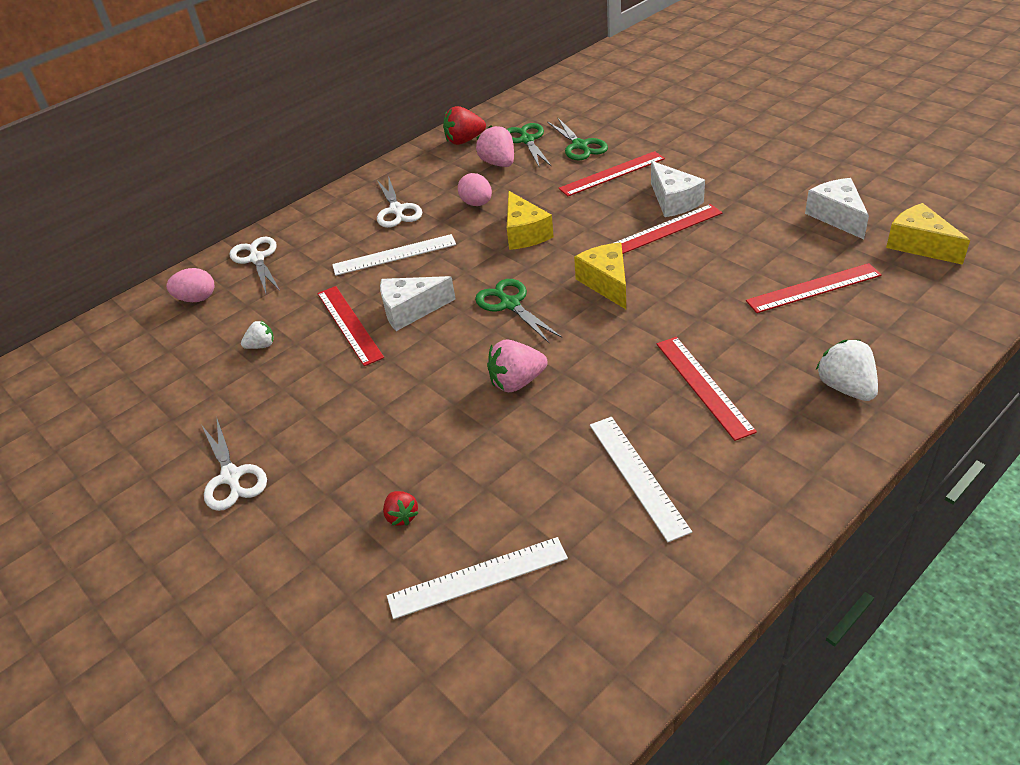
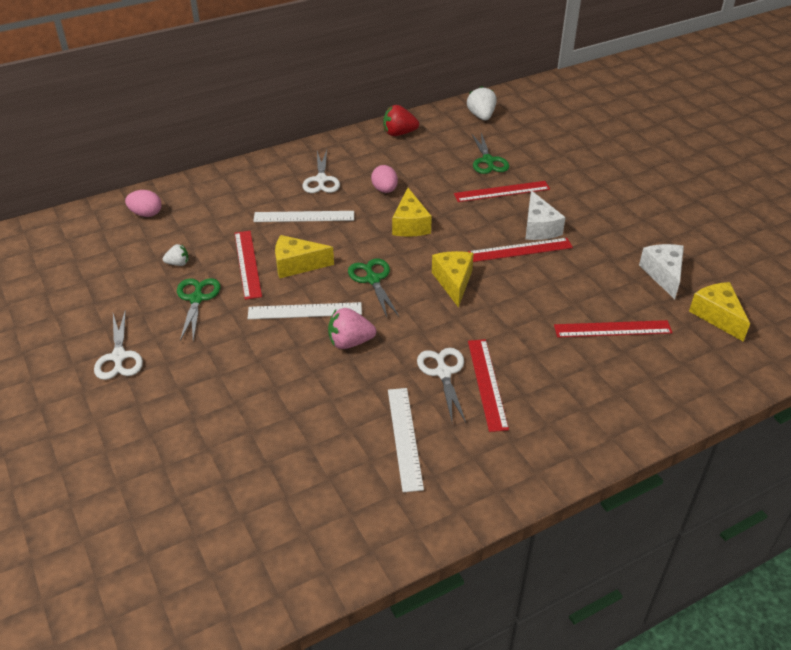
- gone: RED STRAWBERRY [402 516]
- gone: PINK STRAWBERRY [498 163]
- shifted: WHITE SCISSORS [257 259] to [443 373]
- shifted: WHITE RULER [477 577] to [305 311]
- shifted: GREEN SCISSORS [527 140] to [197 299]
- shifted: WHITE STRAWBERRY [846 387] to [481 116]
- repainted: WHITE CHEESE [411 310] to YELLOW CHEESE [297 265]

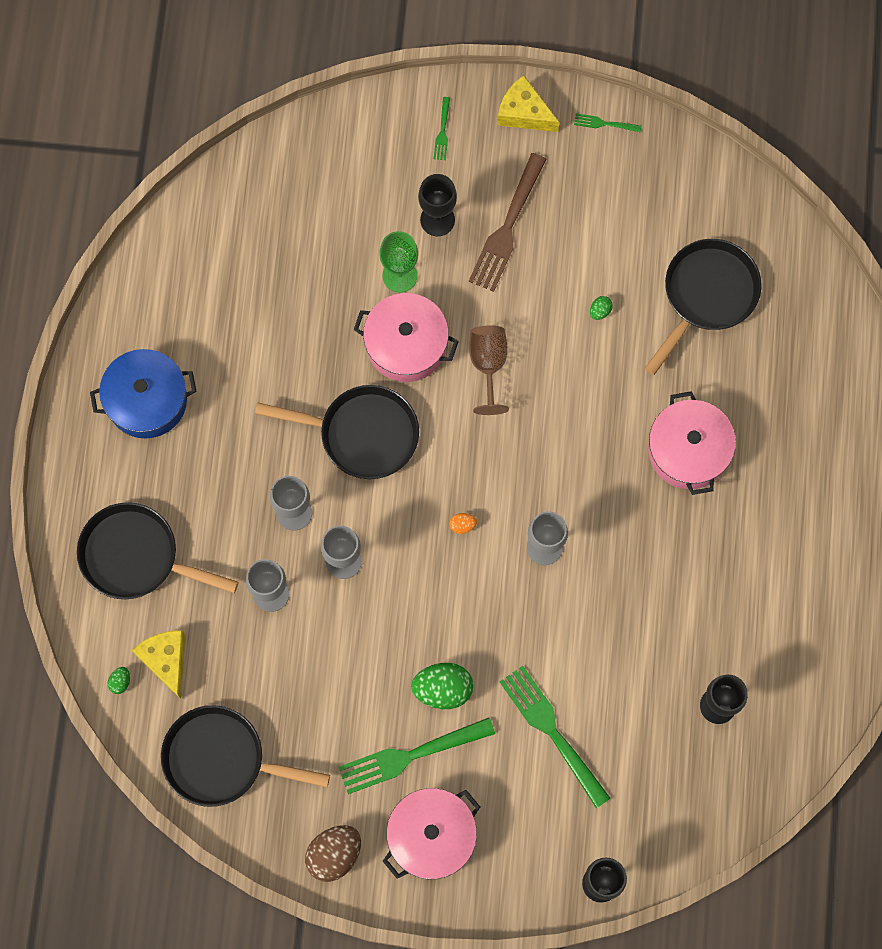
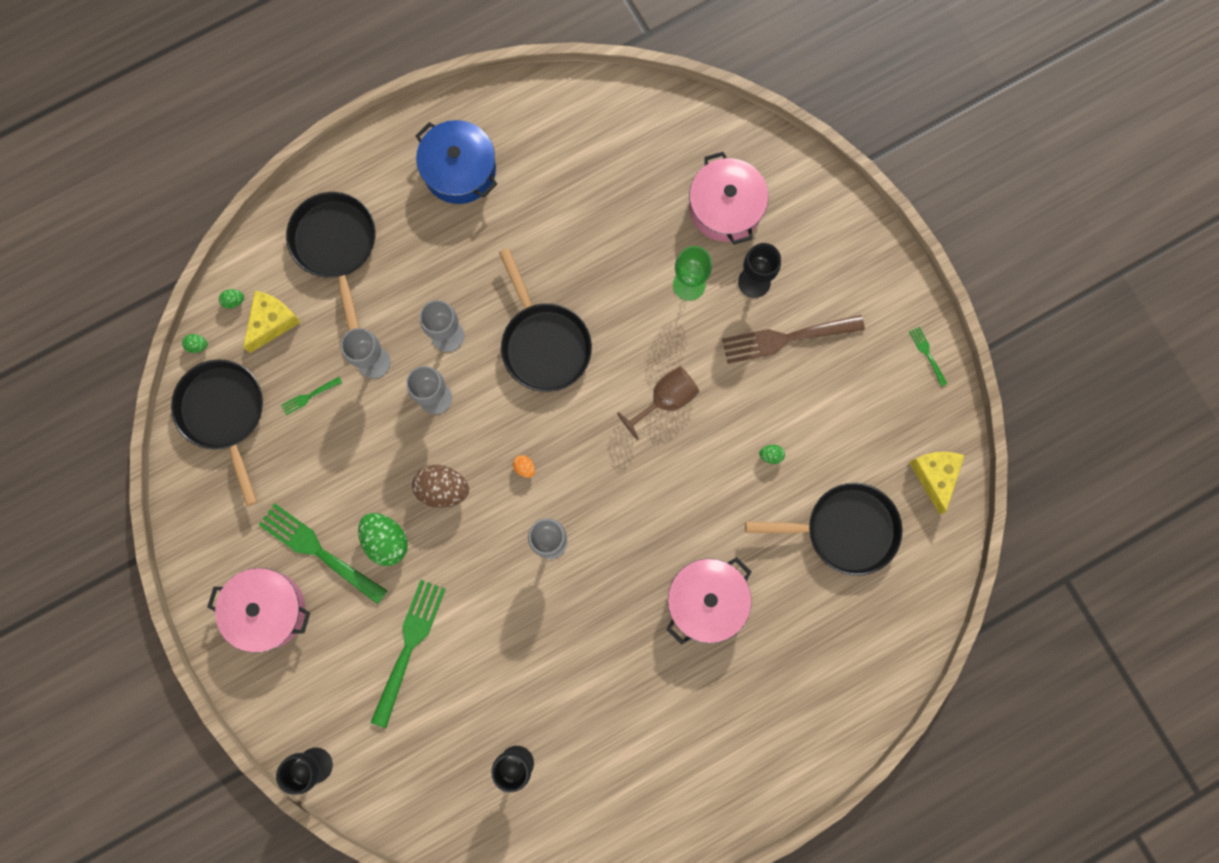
- new: GREEN EGG [197 345]
- shifted: BROWN EGG [334 855] to [443 489]
- shifted: PINK POT [406 344] to [725 207]
- shifted: GREEN FORK [442 131] to [309 396]
- shifted: YELLOW CHEESE [524 113] to [934 476]

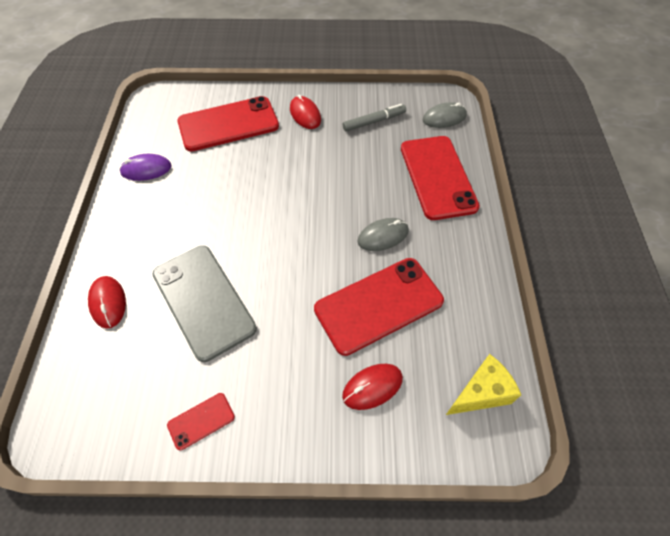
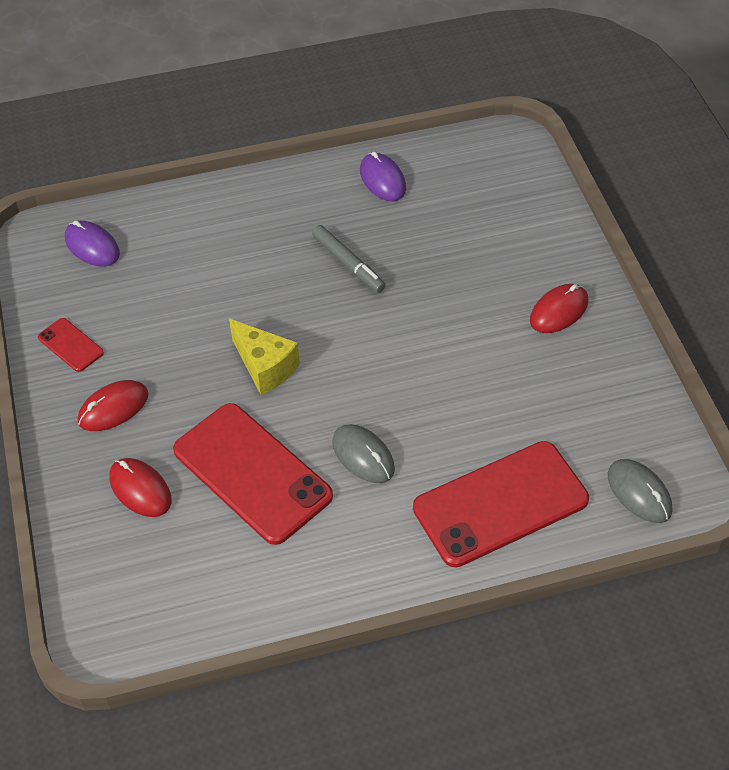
- gone: GREY PHONE [204 301]
- gone: RED PHONE [228 124]
- new: PURPLE MOUSE [92 246]
- shifted: RED MOUSE [108 302] to [113 408]
- shifted: GREY MARKER [374 121] to [348 264]
- shifted: YELLOW CHEESE [480 393] to [265 367]

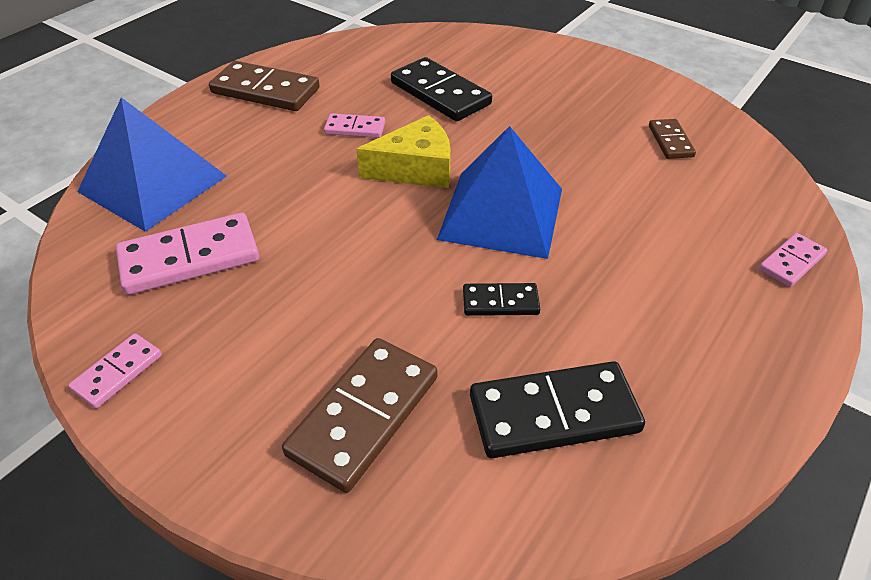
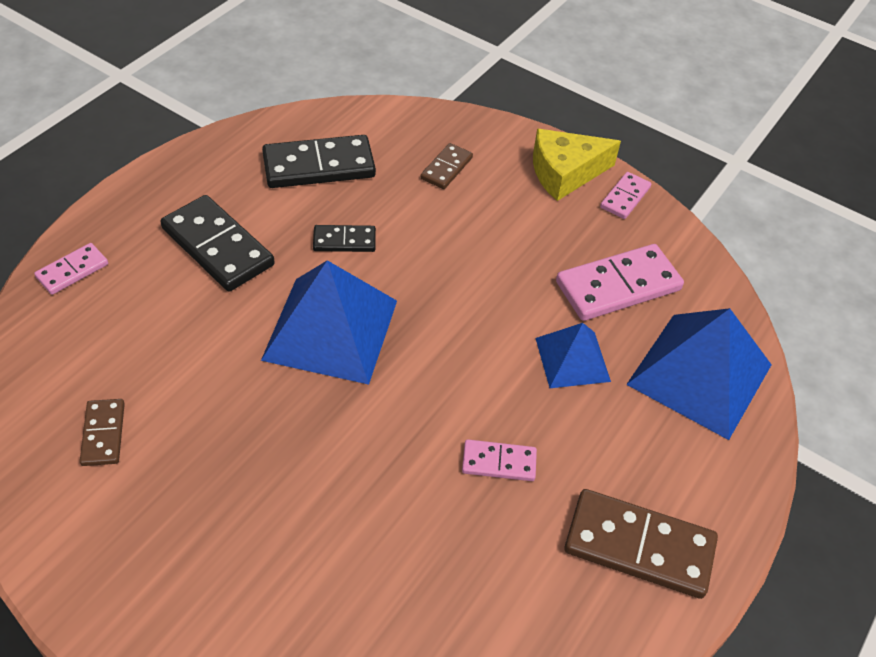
- new: BLUE PYRAMID [572 359]
- shifted: YELLOW CHEESE [415 168] to [565 173]
- shifted: BLACK DOMINO [440 93] to [217 247]
- scaled: BROWN DOMINO [364 415] = [446 168] x0.54

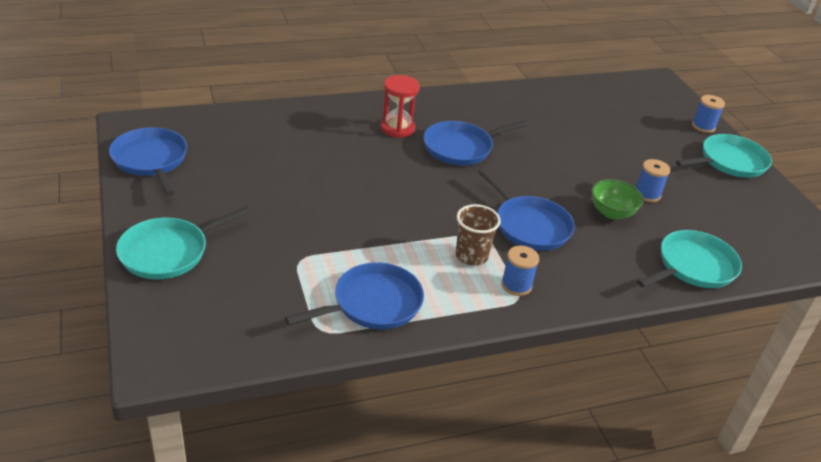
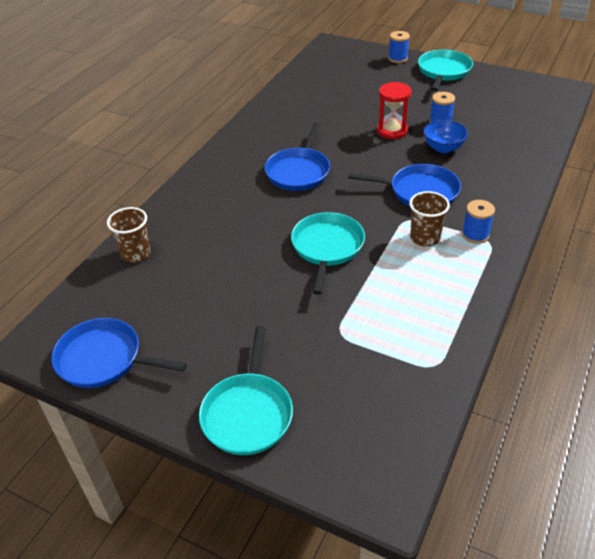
- gone: BLUE PAN [373 303]
- new: BROWN CUP [136 253]
- shifted: RED HOURGLASS [397 128] to [392 131]
- shifted: TURQUOISE PAN [693 266] to [327 247]
- repainted: GREEN BOWL [611 213] to BLUE BOWL [443 148]

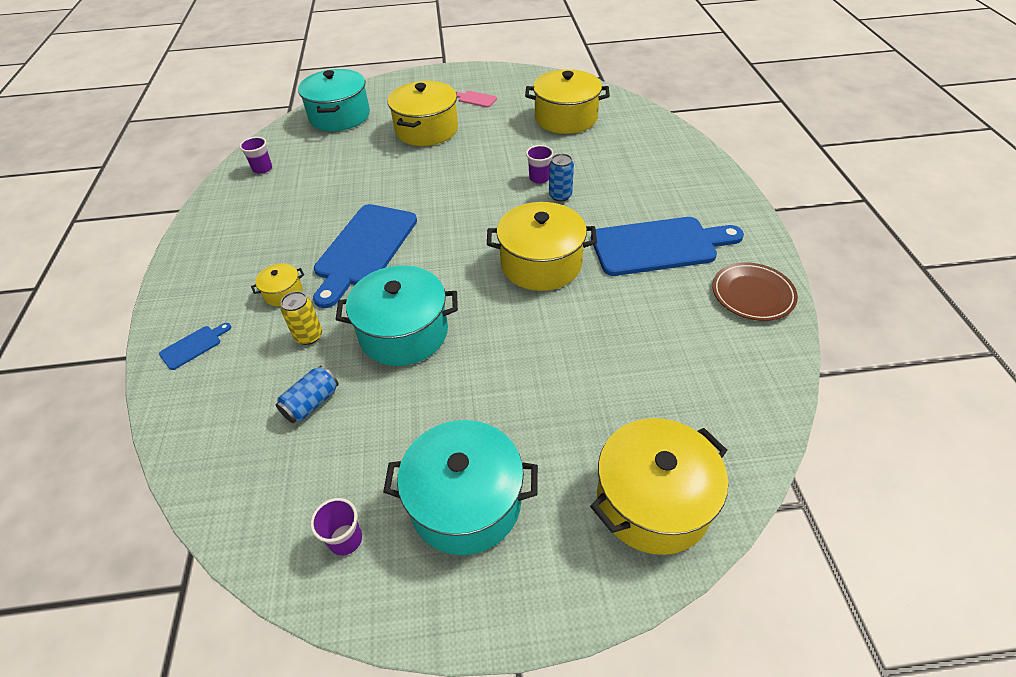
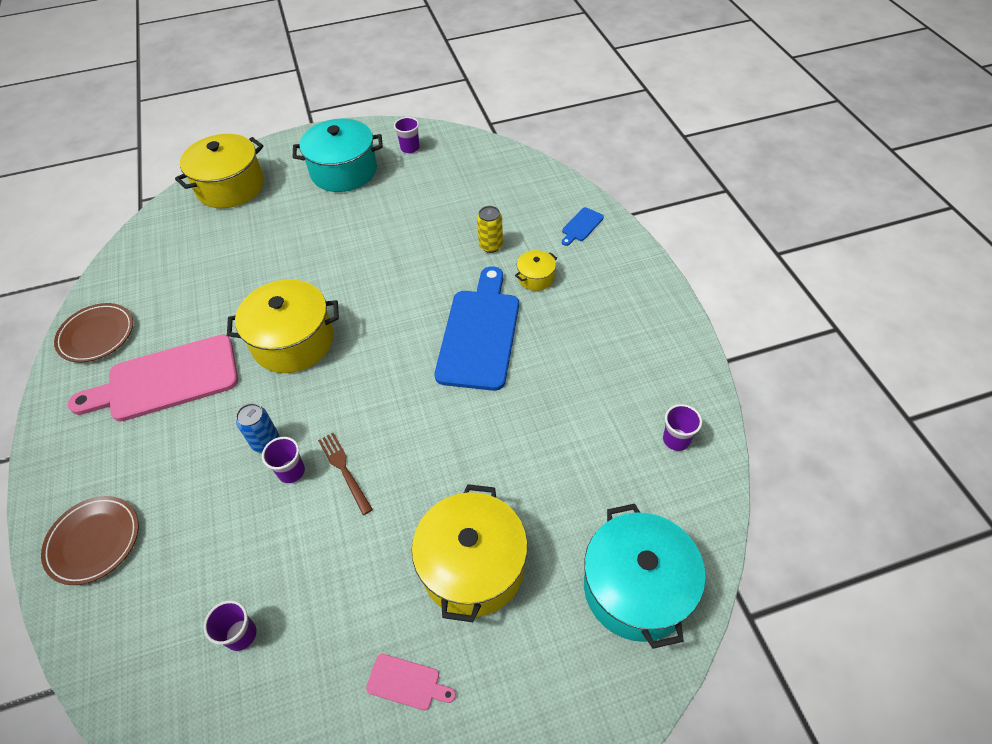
- gone: BLUE CAN [311 403]
- gone: TURQUOISE POT [404 333]
- new: BROWN PLATE [94 541]
- new: BROWN FORK [344 470]
- swapped: YELLOW POT [566 118] to PURPLE CUP [241 635]
- repainted: BLUE CUTTING BOARD [659 246] to PINK CUTTING BOARD [166 380]

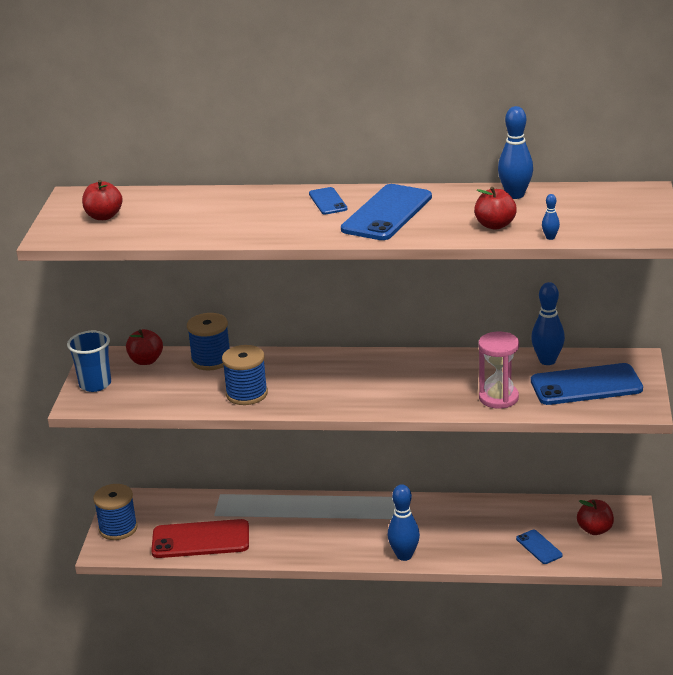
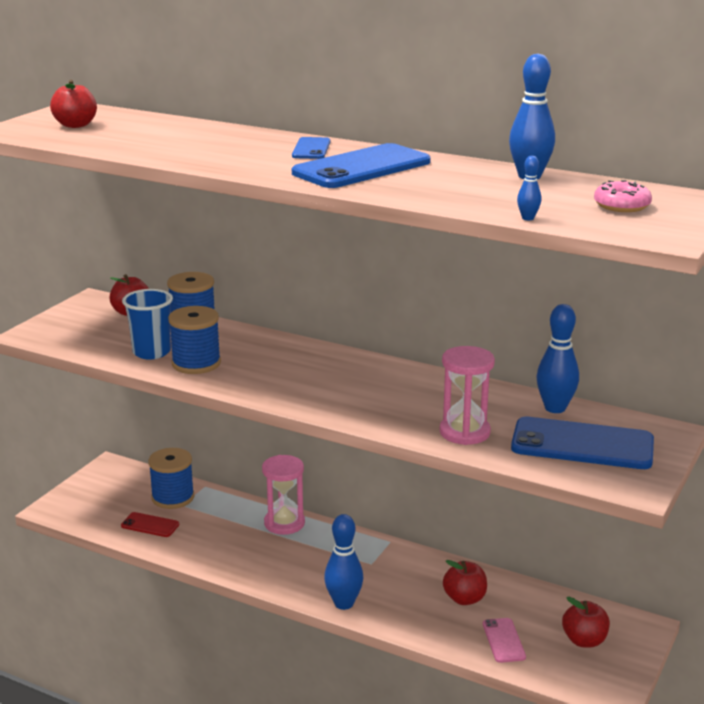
- new: PINK HOURGLASS [284 523]
- new: PINK DONUT [621 206]
- shifted: BLUE CUP [95 384] to [151 352]
- shifted: BLUE SPOOL [118 528] to [173 497]
- shifted: RED APPLE [495 225] to [464 599]
- repainted: BLUE PHONE [539 547] to PINK PHONE [503 640]
- scaled: RED PHONE [200 540] = [150 525] x0.50

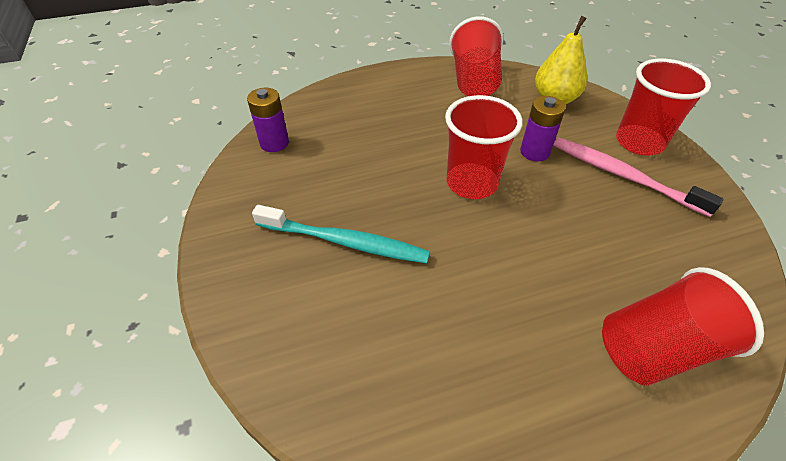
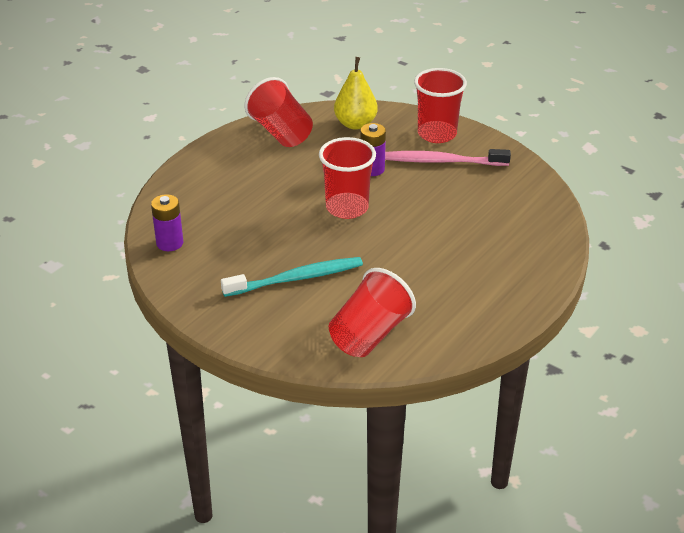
- shifted: RED CUP [657 348] to [369 335]

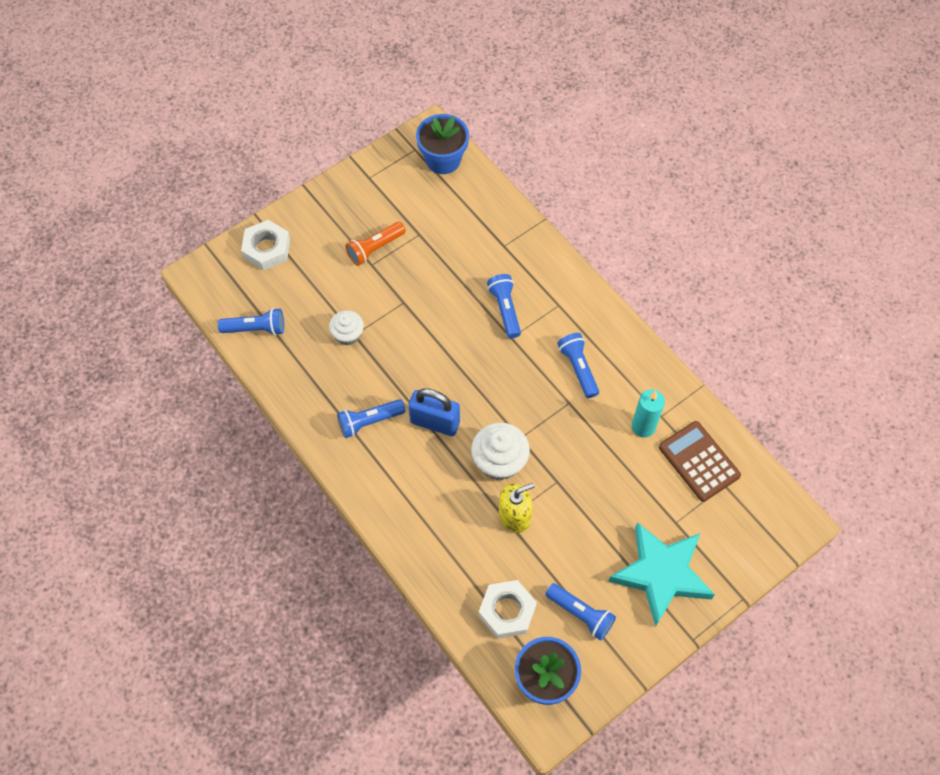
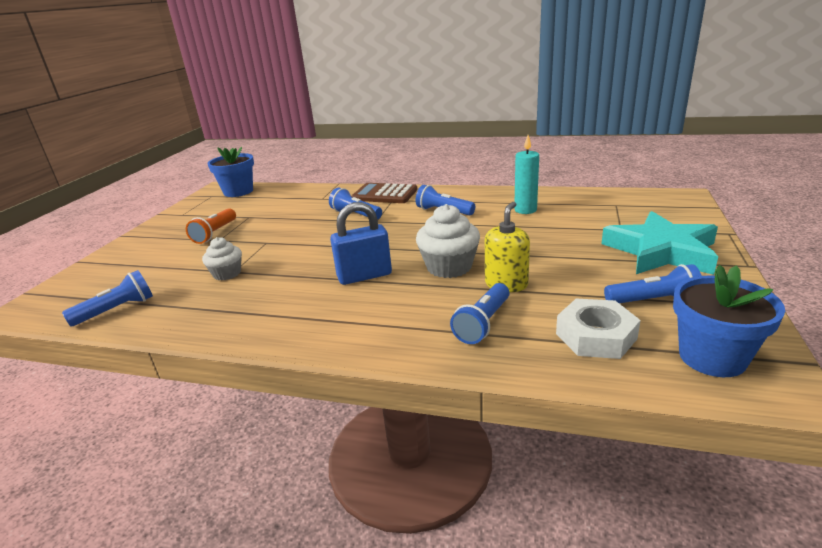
- gone: WHITE NUT [267 249]
- shifted: BLUE FLASHLIGHT [369 422] to [483 323]
- shifted: BROWN CALCULATOR [699 461] to [384 194]

